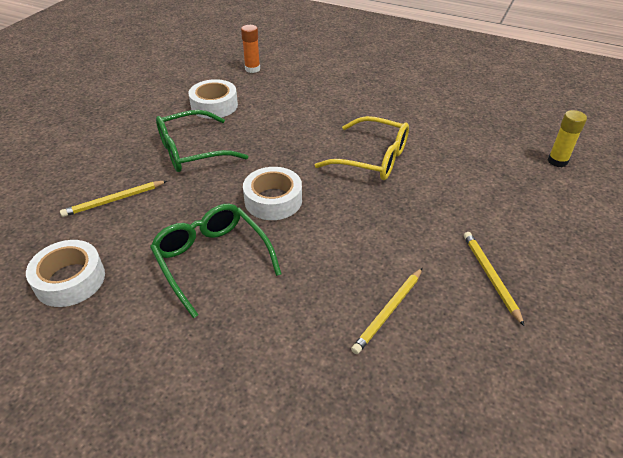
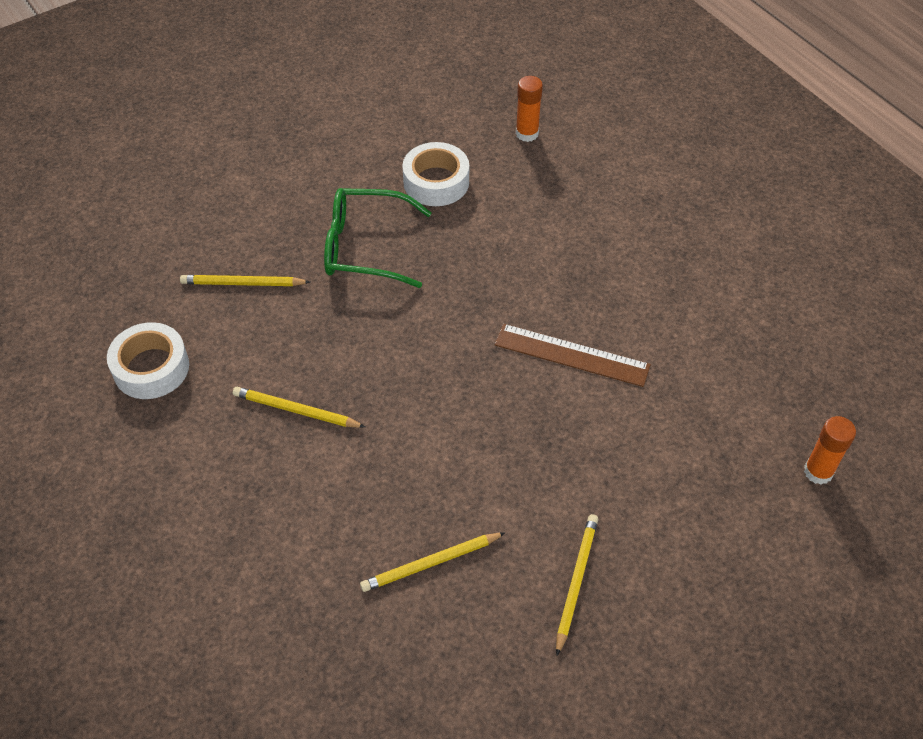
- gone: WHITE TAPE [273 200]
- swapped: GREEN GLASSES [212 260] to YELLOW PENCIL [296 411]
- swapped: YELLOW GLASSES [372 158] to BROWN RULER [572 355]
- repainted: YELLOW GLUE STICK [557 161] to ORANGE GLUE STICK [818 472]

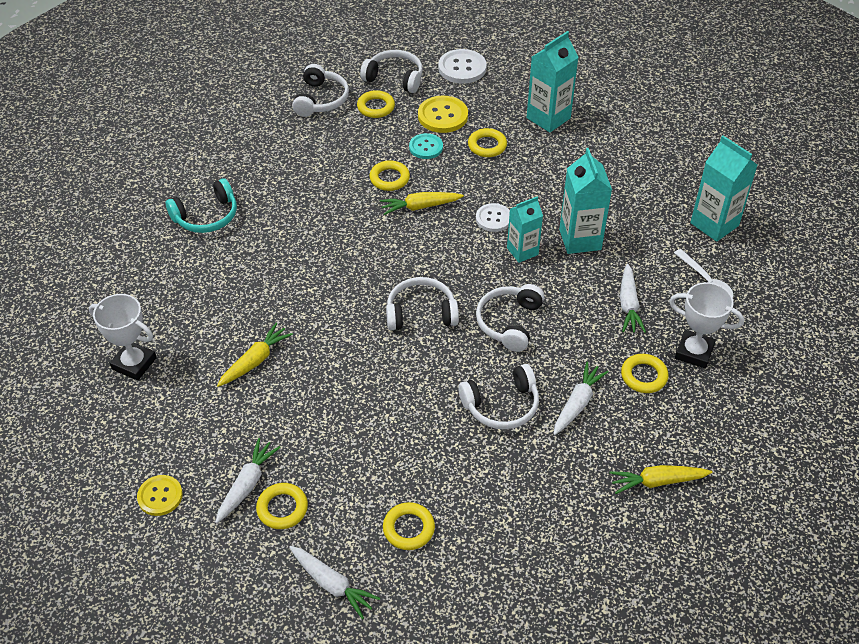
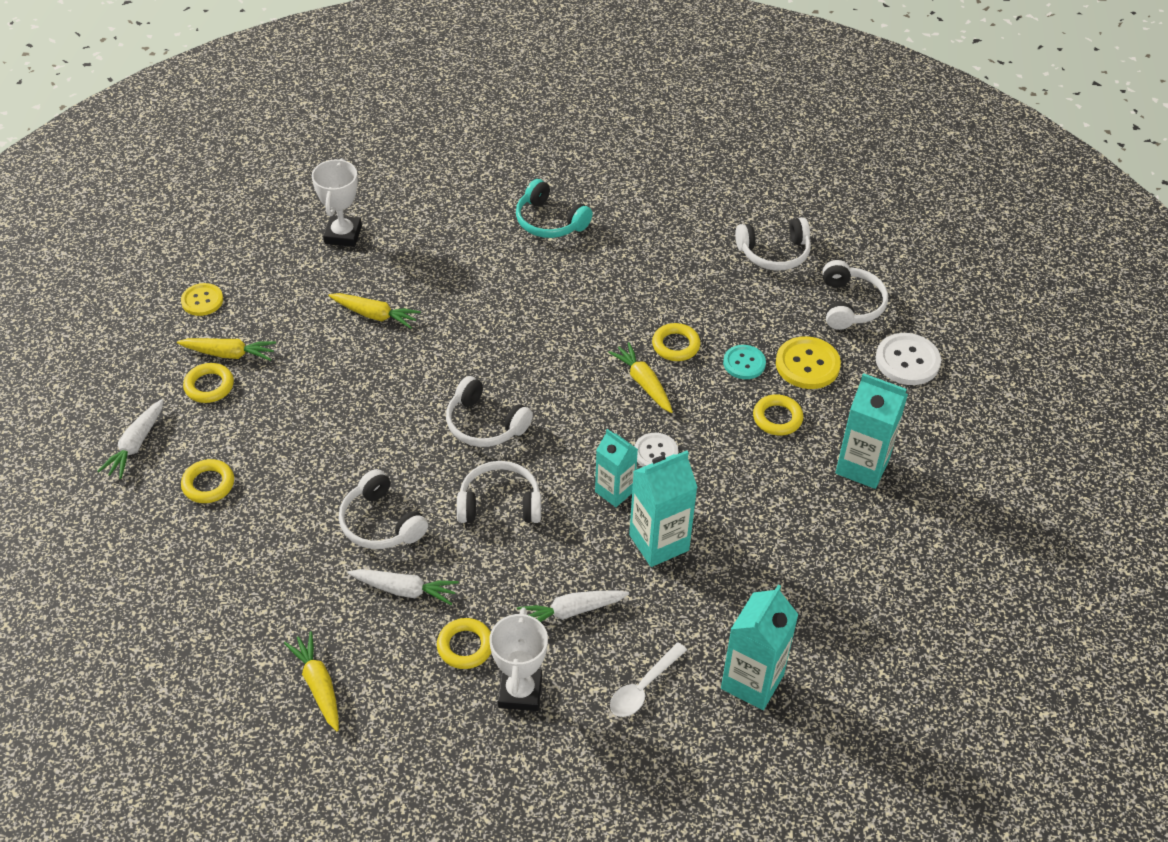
- gone: YELLOW RING [376 107]
- repainted: WHITE CARROT [247 485] to YELLOW CARROT [229 354]
- rotated: WHITE HEADPHONES [421 313] = [484 424] 150 degrees clockwise

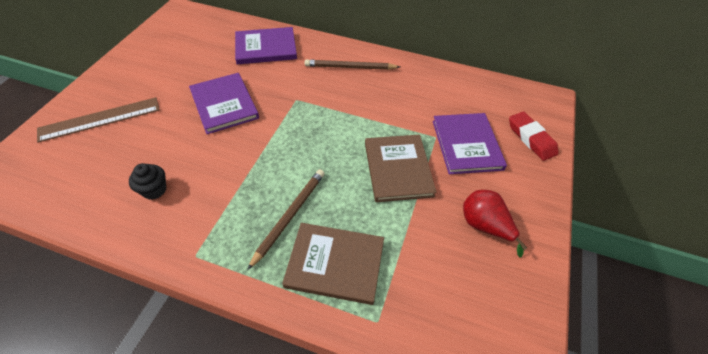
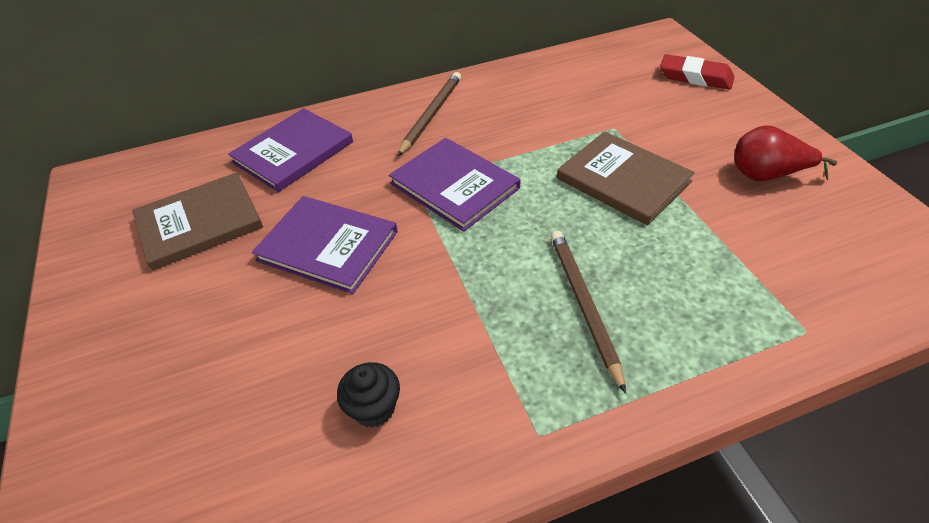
- gone: BROWN RULER [100 119]
- shifted: BROWN BOOK [335 264] to [199 223]
- shifted: PURPLE BOOK [467 145] to [454 186]
- rotated: BROWN PENCIL [350 67] = [431 115] 150 degrees clockwise

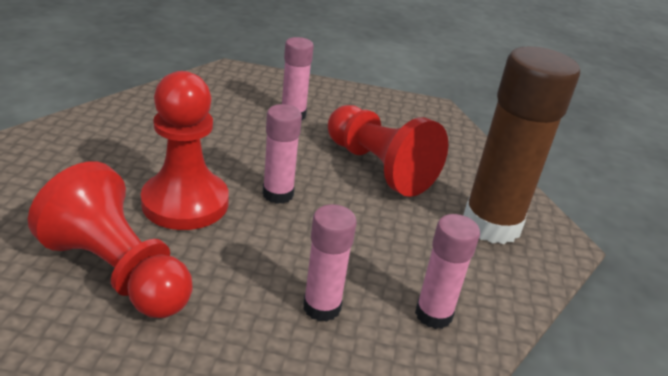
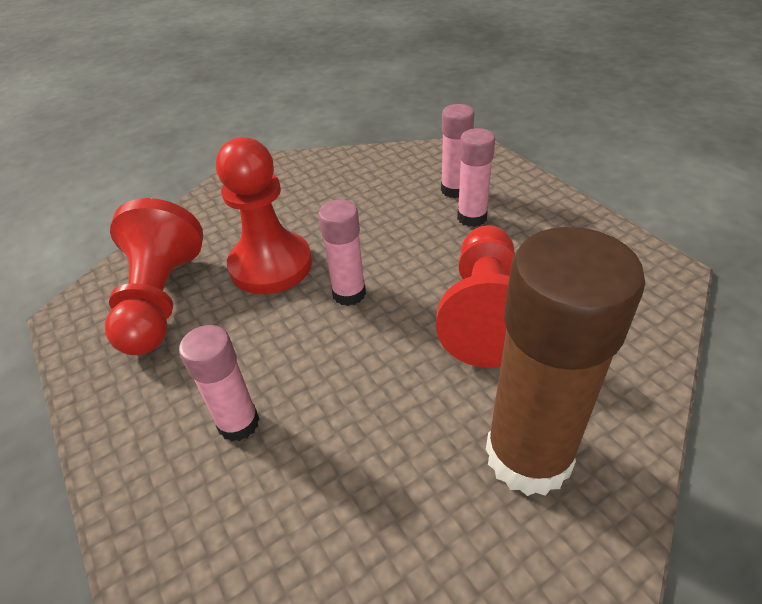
- shifted: PINK GLUE STICK [433 314] to [454 190]

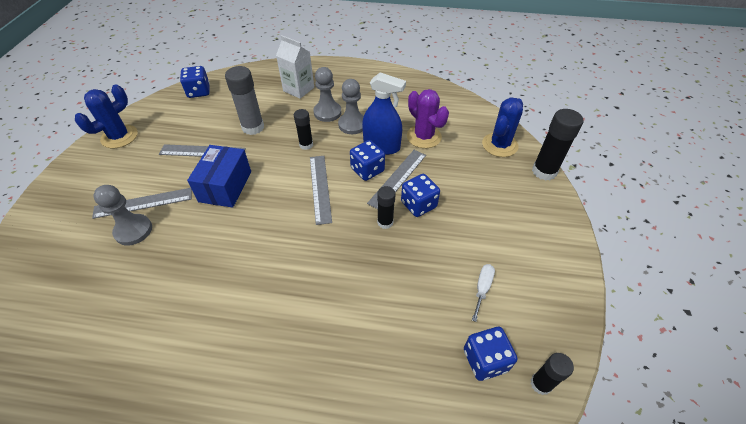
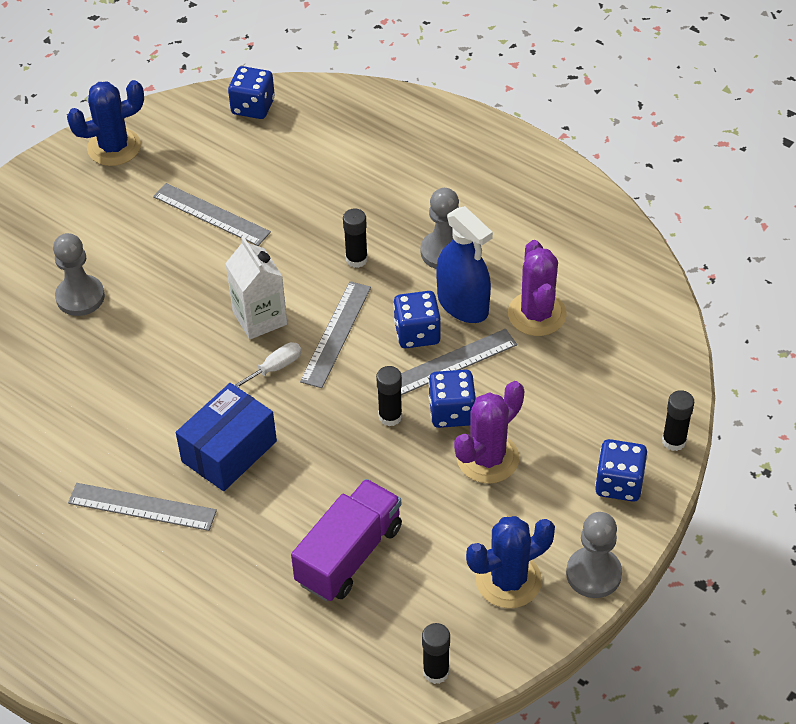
- gone: GREY GLUE STICK [253 127]
- new: PURPLE TRUCK [349 555]
- new: PURPLE CACTUS [487 458]
- shifted: GREY RULER [143 203] to [142 506]
- shifted: BLUE BOX [225 186] to [229 451]
- shifted: WHITE CARTON [298 89] to [260 318]
- shifted: GREY PAWN [327 112] to [593 574]
- shifted: BLUE DICE [485 360] to [619 483]
- shifted: WHITE SCREWDRIVER [482 288] to [275 368]
- shifted: BLUE CACTUS [499 145] to [508 580]
- scaled: BLACK GLUE STICK [544 171] = [674 441] x0.60

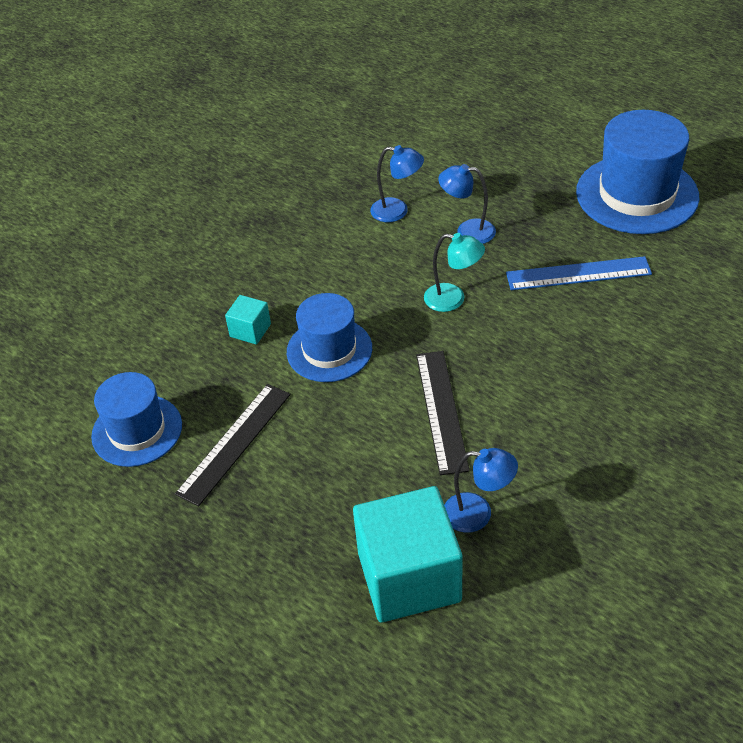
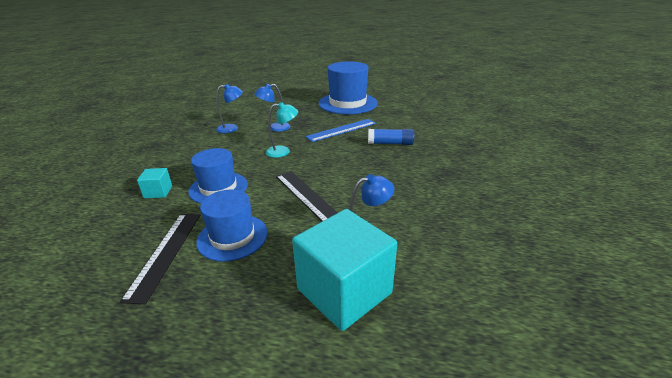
- new: BLUE GLUE STICK [390 143]
- shifted: BLUE HAT [137 430] to [232 237]

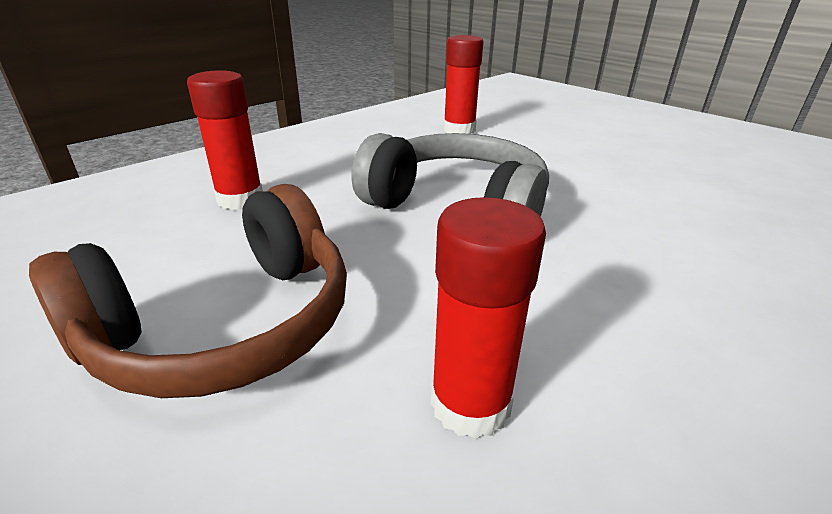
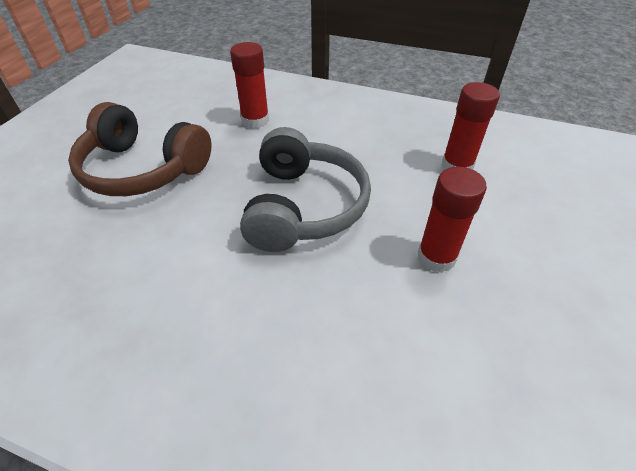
- shifted: RED GLUE STICK [470 404] to [436 257]

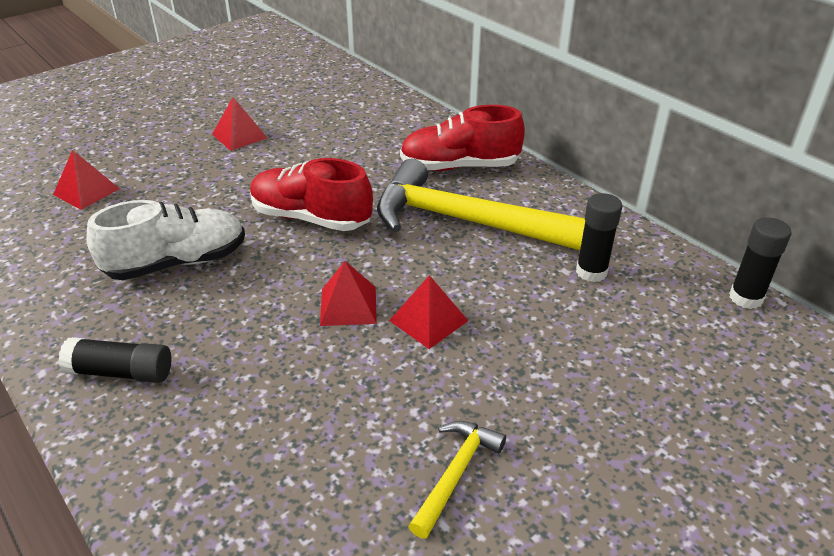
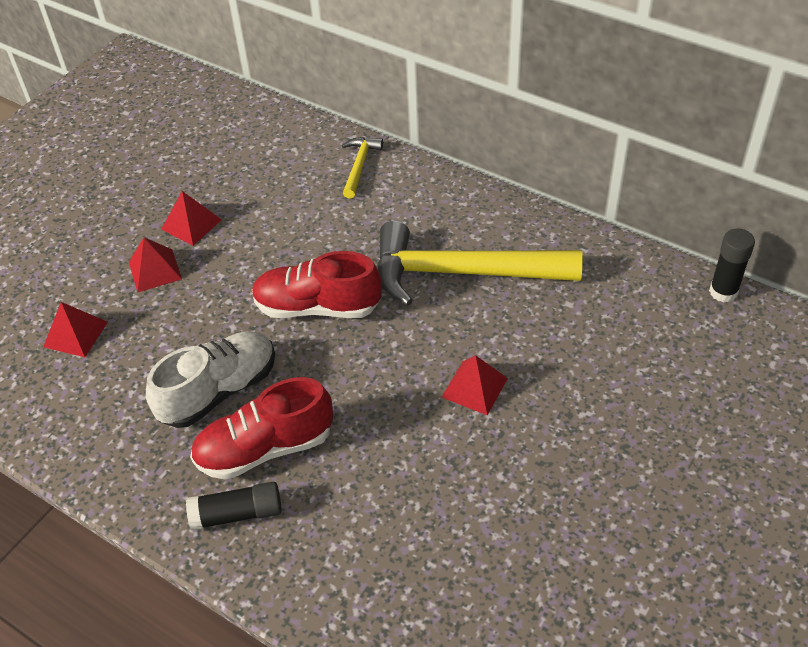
- gone: BLACK GLUE STICK [591 272]
- shifted: RED PYRAMID [348 306] to [155 270]
- shifted: RED SHOE [459 166] to [265 448]
- shifted: YELLOW HAMMER [455 474] to [359 166]

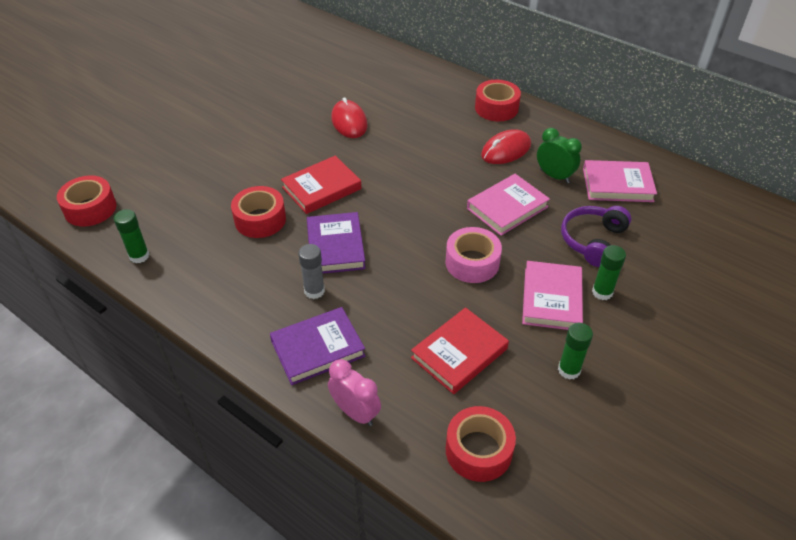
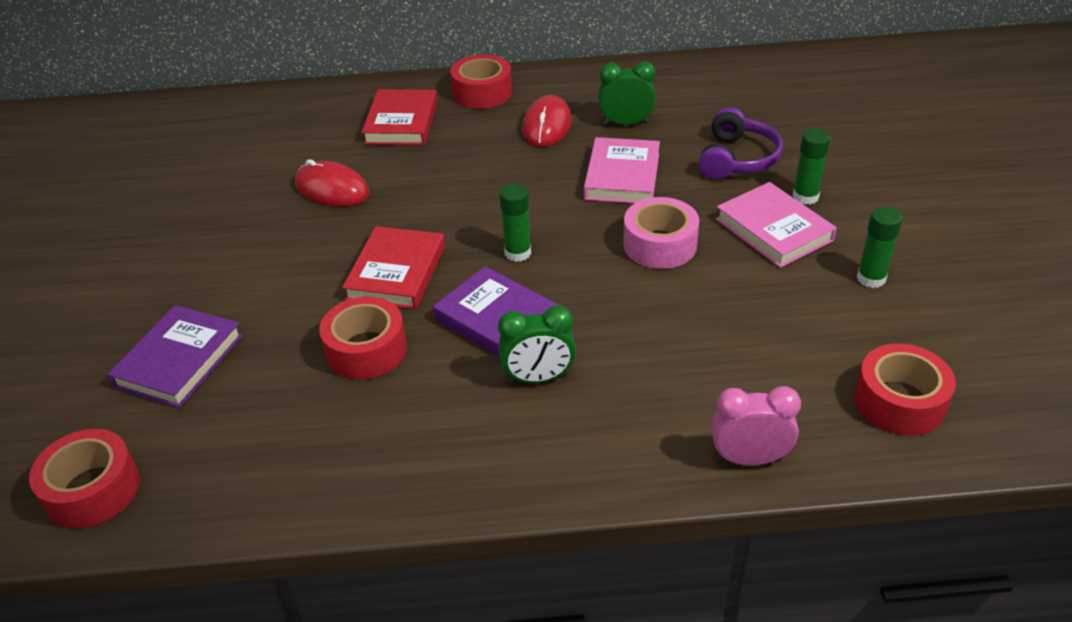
- gone: PINK BOOK [617 185]
- shifted: GREEN GLUE STICK [139 256] to [517 253]
- shifted: PURPLE BOOK [318 348] to [179 361]
- shifted: RED BOOK [459 353] to [401 122]
- swapped: GREY GLUE STICK [314 291] to GREEN CLOCK [538 378]
- rotated: PURPLE HEADPHONES [592 240] = [737 159] 150 degrees counterclockwise

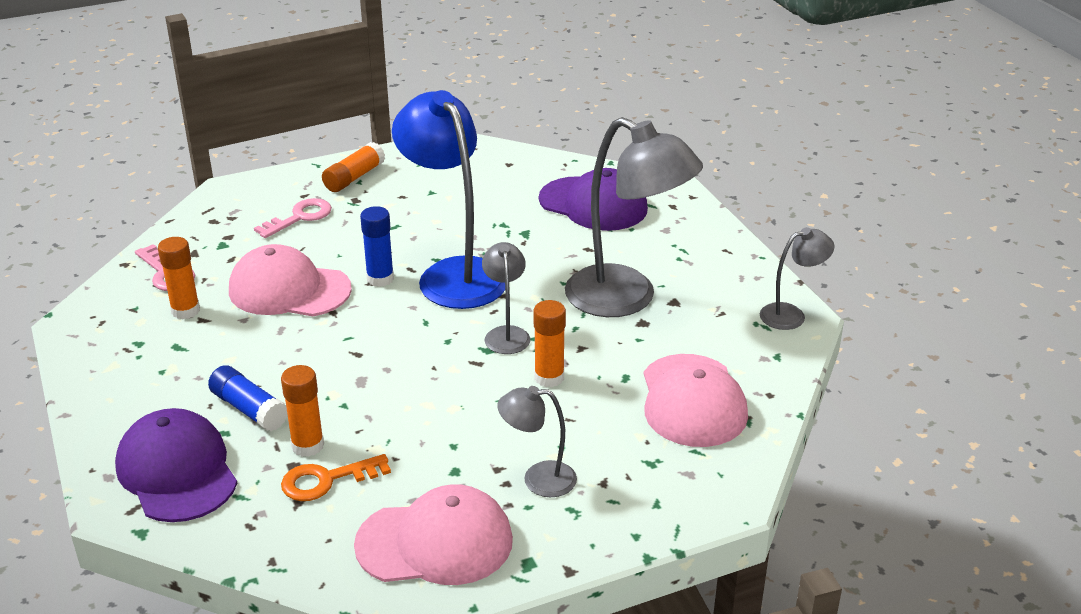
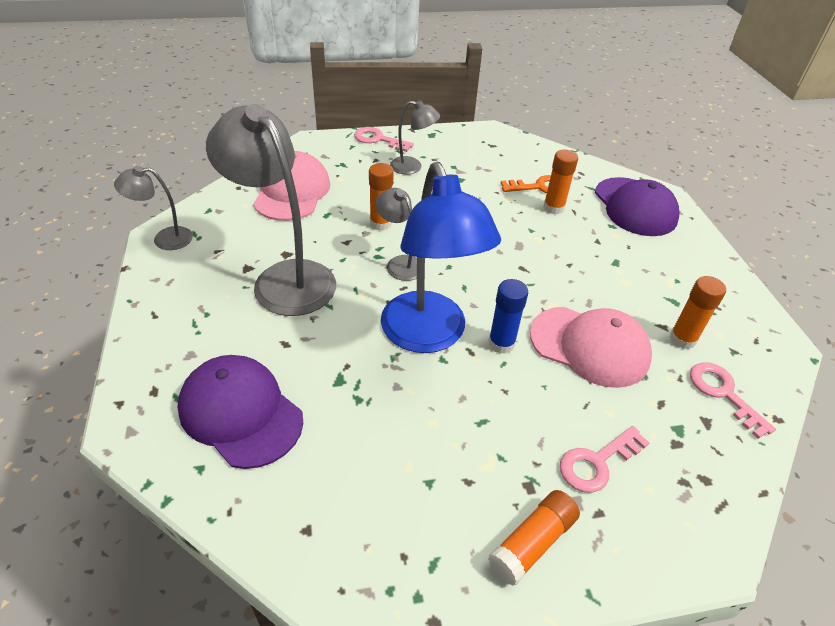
- gone: BLUE GLUE STICK [249 409]
- gone: PINK CAP [435 542]
- new: PINK KEY [378 139]
- rotated: GREY LAMP [506 334] = [400 263] 135 degrees clockwise

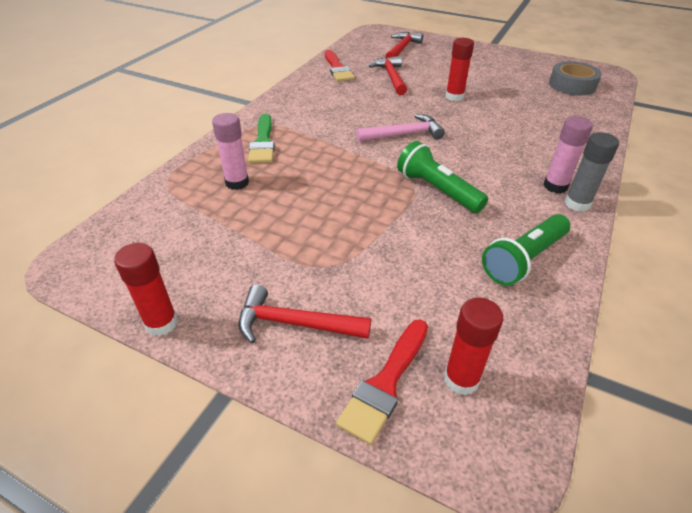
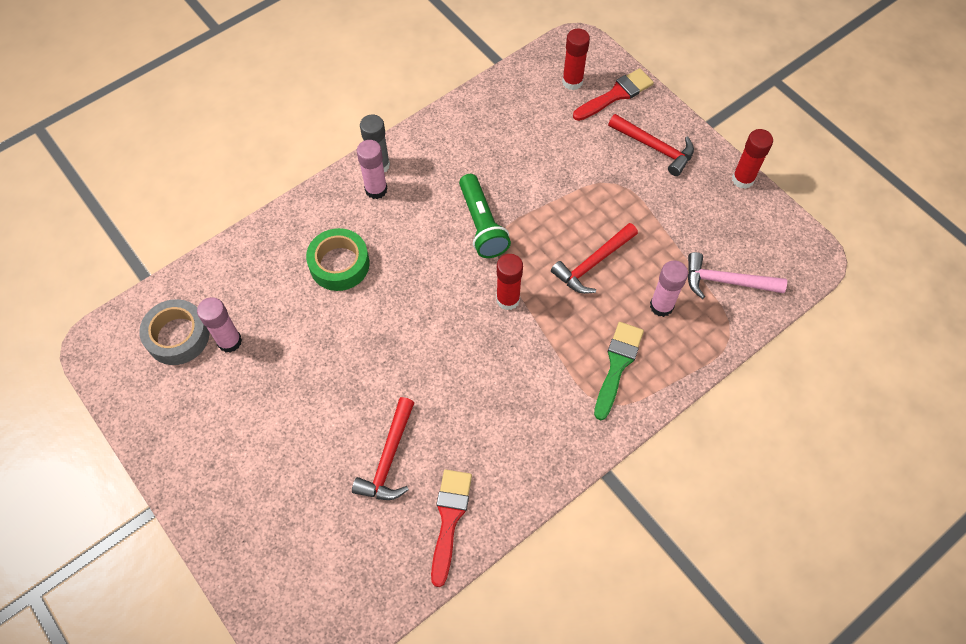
- gone: GREEN FLASHLIGHT [523 259]
- new: PINK GLUE STICK [229 341]
- new: GREEN TAPE [339 264]
- shifted: PINK HAMMER [404 134] to [726 281]
- shifted: RED HAMMER [402 49] to [593 264]
- shifted: RED GLUE STICK [454 97] to [508 299]

